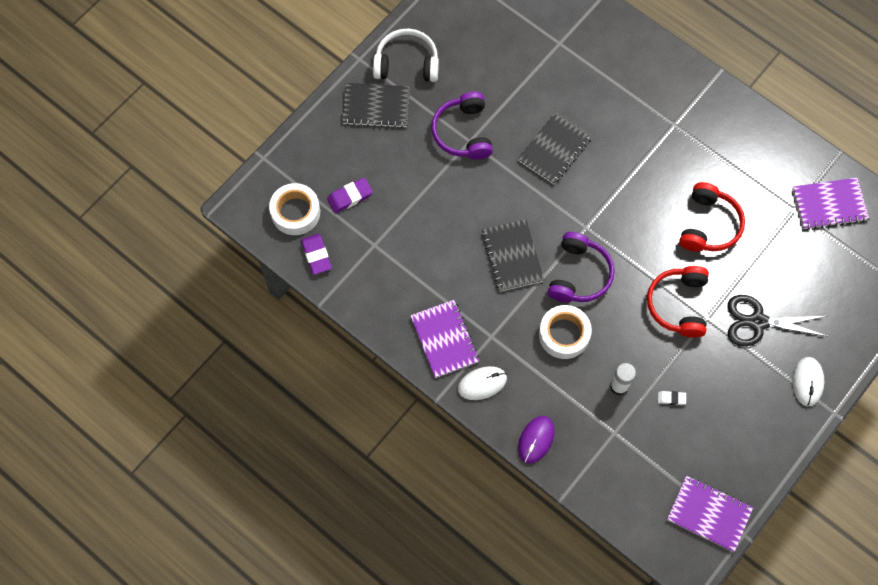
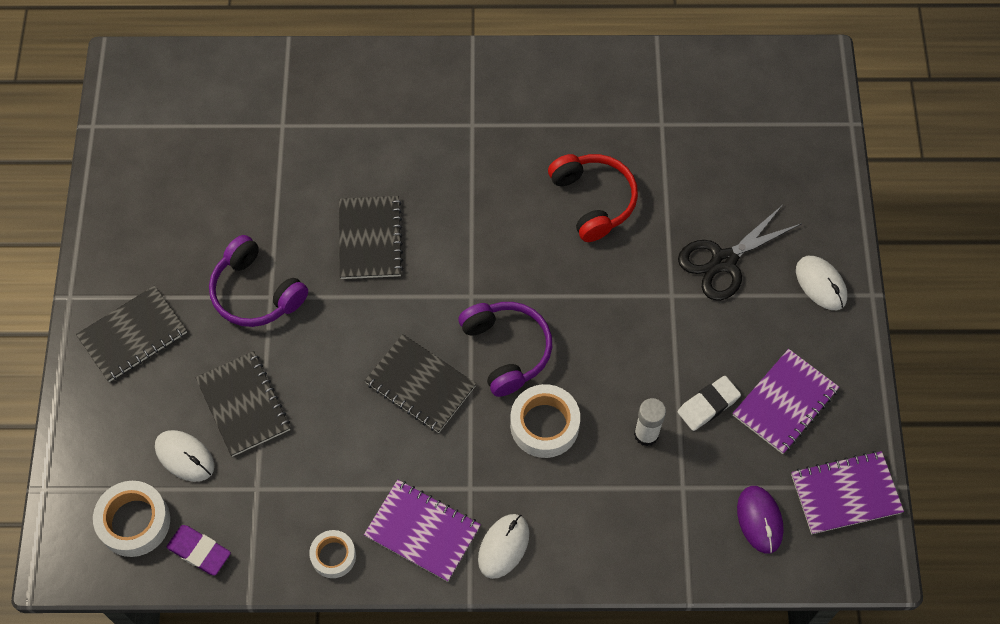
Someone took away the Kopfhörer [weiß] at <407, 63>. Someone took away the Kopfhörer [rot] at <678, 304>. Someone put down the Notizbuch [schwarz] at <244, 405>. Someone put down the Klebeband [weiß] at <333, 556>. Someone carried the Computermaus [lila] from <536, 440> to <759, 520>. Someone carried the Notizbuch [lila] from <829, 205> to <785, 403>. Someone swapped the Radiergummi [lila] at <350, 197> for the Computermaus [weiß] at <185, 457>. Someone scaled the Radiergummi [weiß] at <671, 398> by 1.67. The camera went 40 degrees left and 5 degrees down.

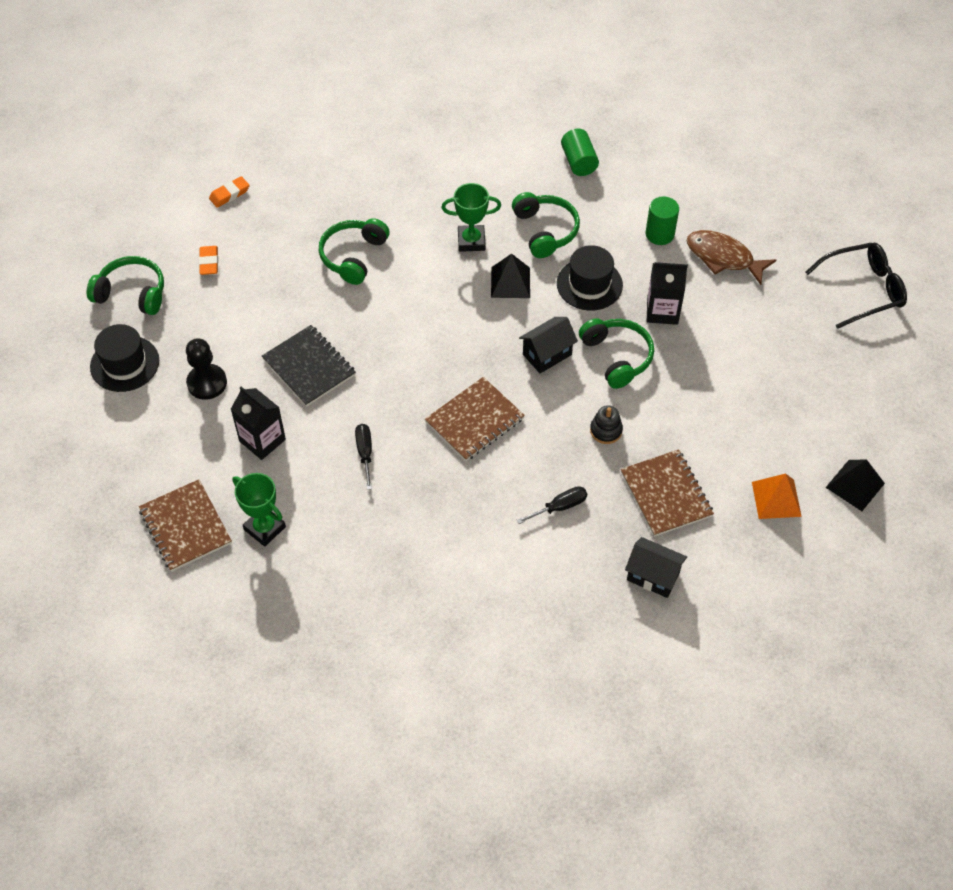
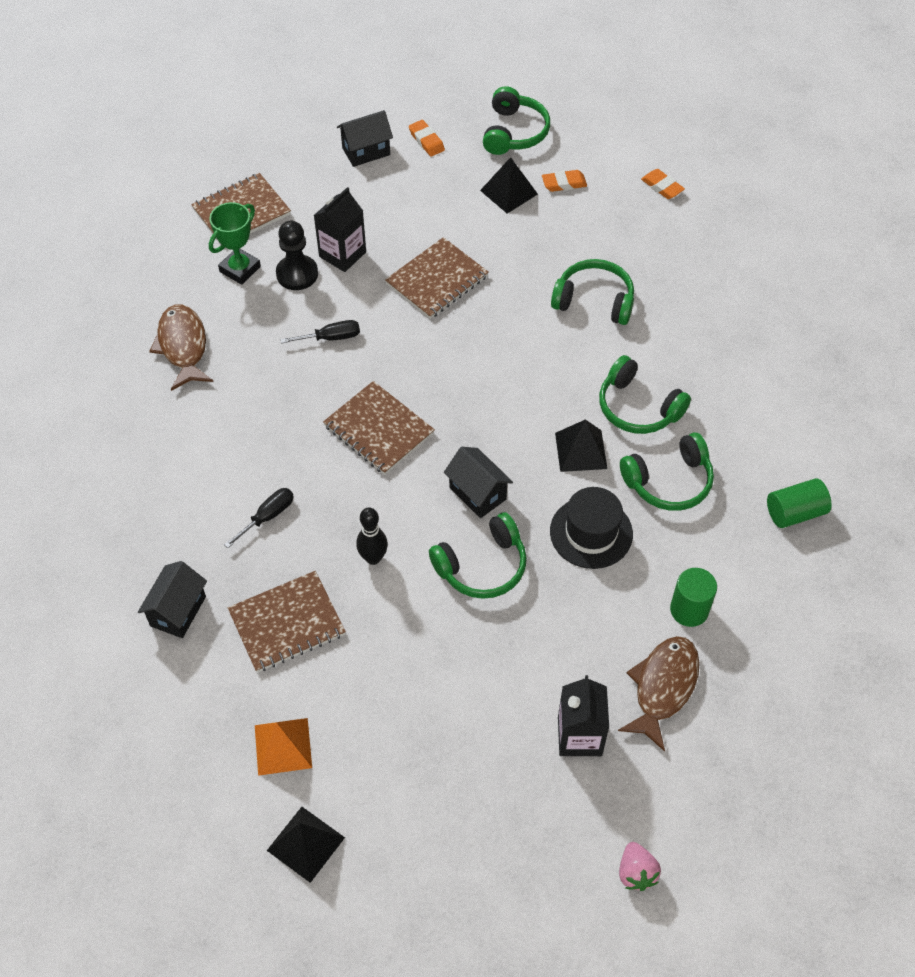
Someone put down the Fisch [braun] at <183, 346>. Someone put down the Haus [schwarz] at <366, 151>. Someone put down the Pyramide [schwarz] at <508, 192>. Someone carried the Bauer [schwarz] from <207, 383> to <297, 274>. Someone carried the Getränkekarton [schwarz] from <662, 311> to <579, 736>. Someone swapped the Hut [schwarz] at <124, 364> for the Radiergummi [orange] at <426, 141>. Someone swapped the Pokal [grün] at <471, 241> for the Kopfhörer [grün] at <638, 407>. Someone swapped the Stapelspielzeug [schwarz] at <606, 430> for the Bowlingkegel [schwarz] at <373, 558>. Someone swapped the Brille [schwarz] at <862, 290> for the Erdbeere [rosa] at <636, 872>. Someone repainted the Notizbuch [schwarz] at <309, 367>, which became the Notizbuch [braun] at <437, 280>. Someone rotated the Schraubenzieher [schwarz] at <560, 507> by 105 degrees counterclockwise. The camera went 85 degrees right and 0 degrees up.

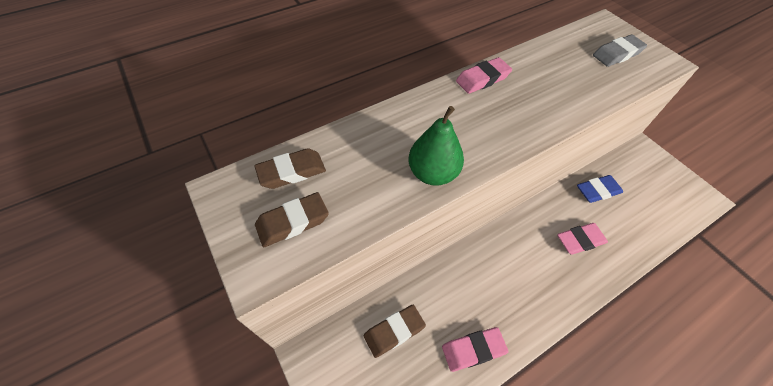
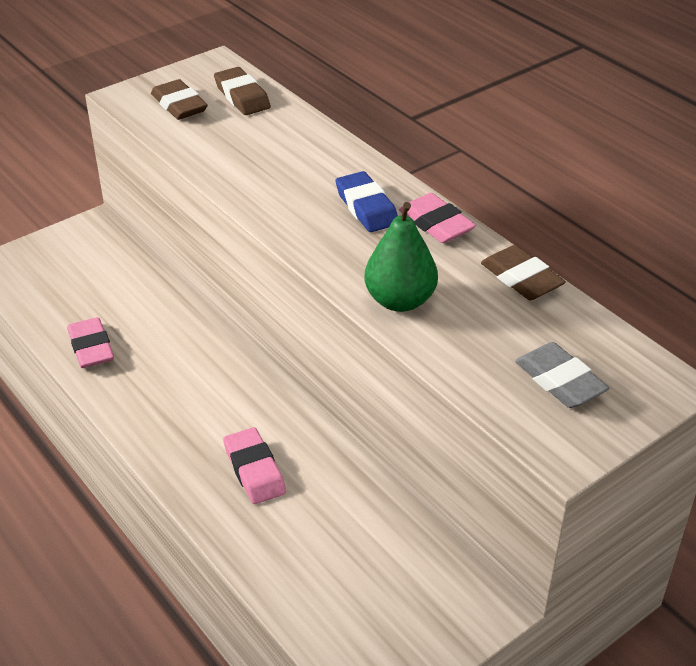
Someone carried the Radiergummi [braun] from <394, 331> to <521, 278>. Someone carried the Birne [grün] from <433, 173> to <400, 301>. Someone carried the Radiergummi [blau] from <597, 191> to <366, 207>. The camera went 85 degrees right and 15 degrees down.

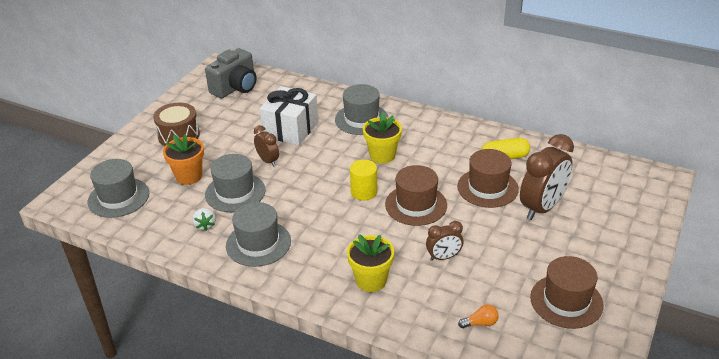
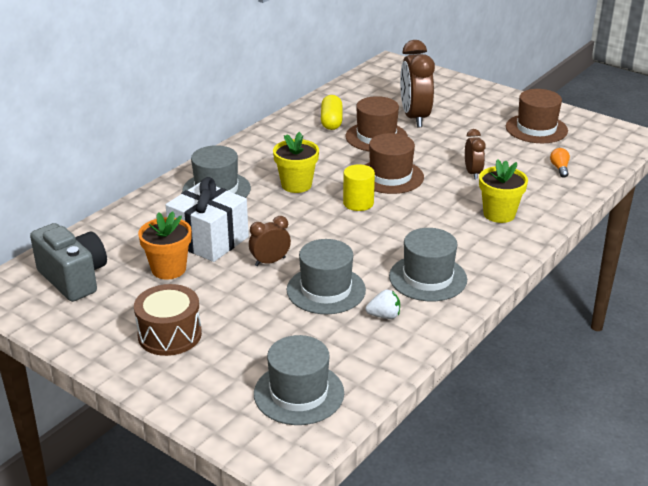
Someone carried the Blumentopf [orange] from <189, 176> to <169, 269>. Someone rotated the Wecker [braun] at <542, 207> by 150 degrees counterclockwise. The camera went 80 degrees left and 5 degrees down.

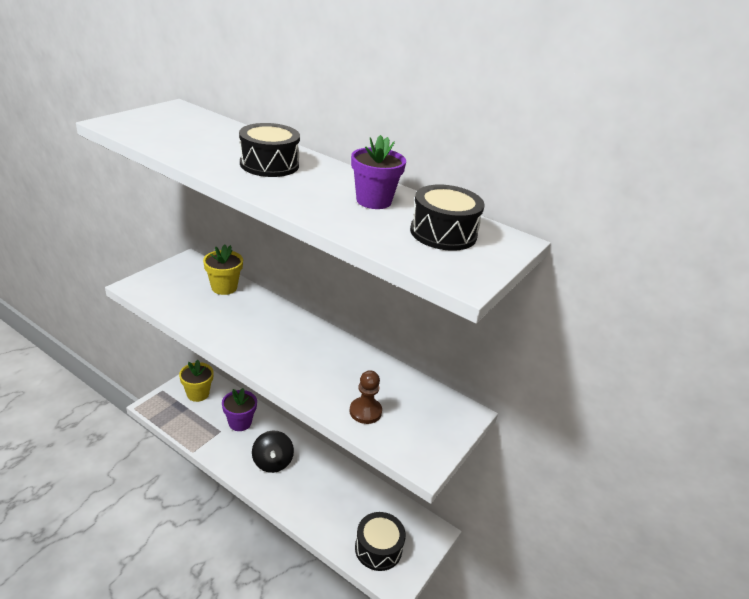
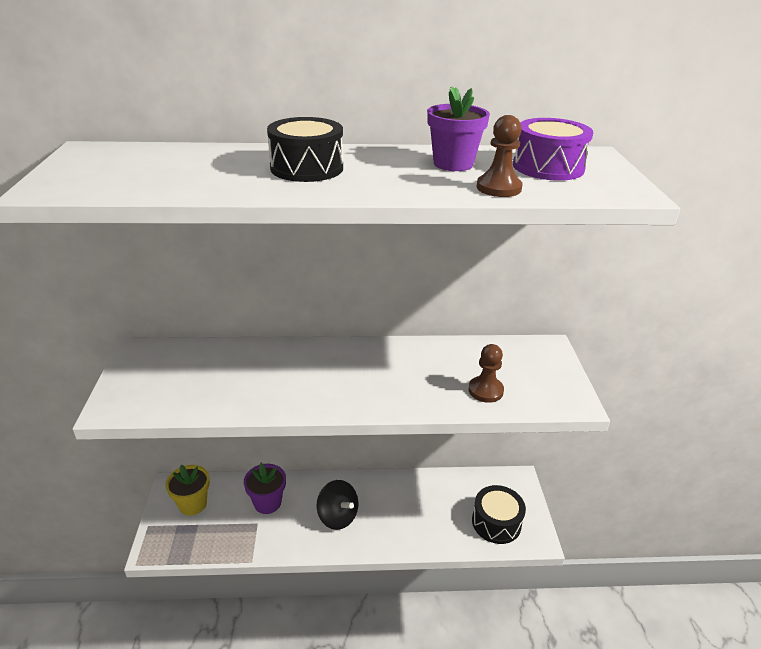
Someone took away the Blumentopf [gelb] at <224, 287>. Someone put down the Bauer [braun] at <498, 188>. Someone repainted the Trommel [schwarz] at <443, 233>, which became the Trommel [lila] at <548, 167>. The camera went 35 degrees left and 0 degrees up.

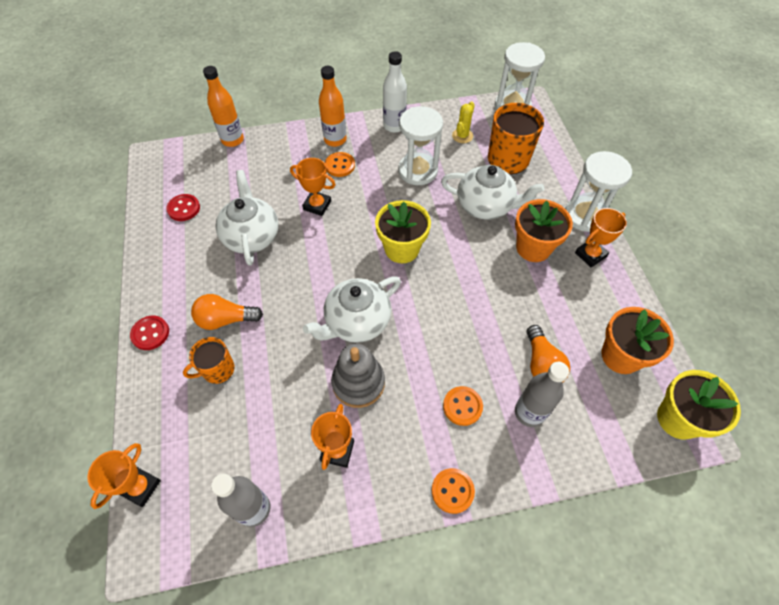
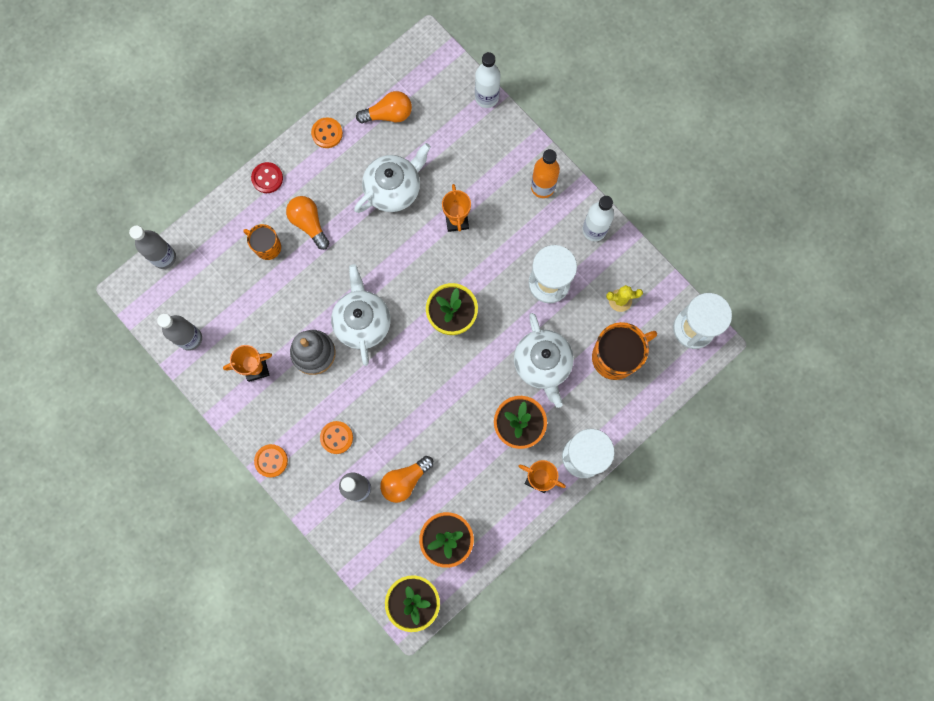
Someone carried the Knopf [orange] from <340, 165> to <327, 133>. Someone swapped the Pokal [orange] at <140, 487> for the Flasche [grau] at <164, 257>. Someone swapped the Knopf [rot] at <184, 208> for the Glühbirne [orange] at <388, 114>. Someone repainted the Flasche [orange] at <232, 140>, which became the Flasche [weiß] at <486, 97>. Someone rotated the Teekanne [weiß] at <356, 322> by 60 degrees clockwise. The camera went 60 degrees right and 20 degrees up.

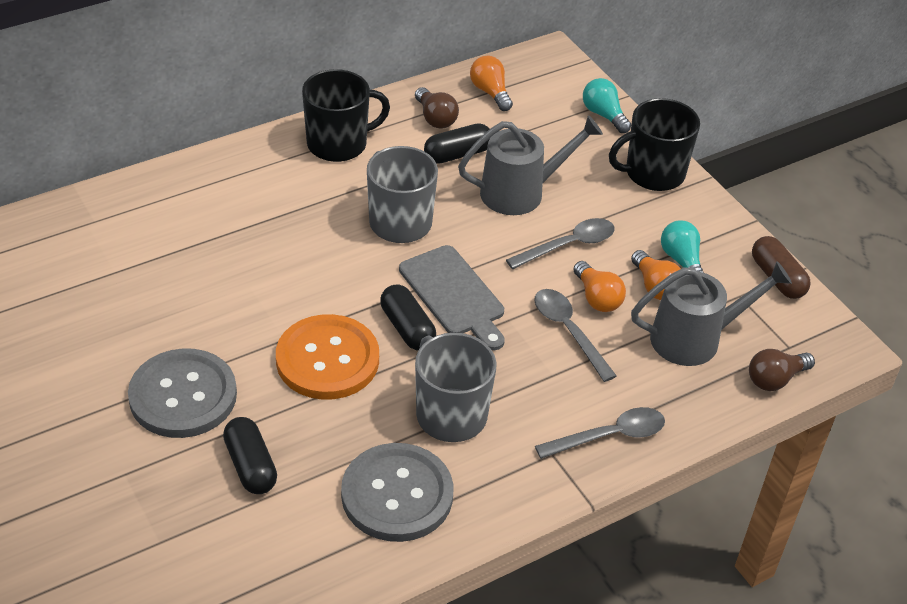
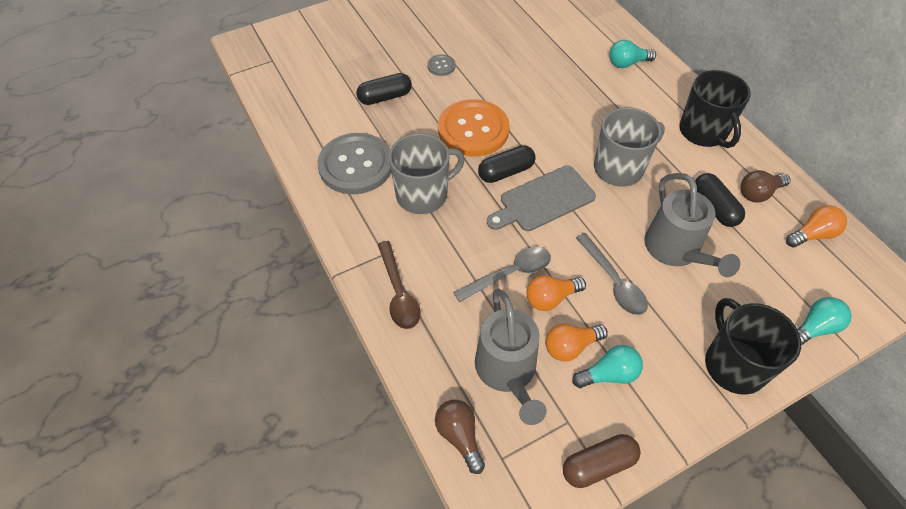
Someone put down the Glühbirne [türkis] at <627, 63>. Someone repainted the Löffel [grau] at <609, 436>, which became the Löffel [braun] at <398, 293>. Someone scaled the Knopf [grau] at <183, 396> by 0.43. The camera went 95 degrees right and 10 degrees up.

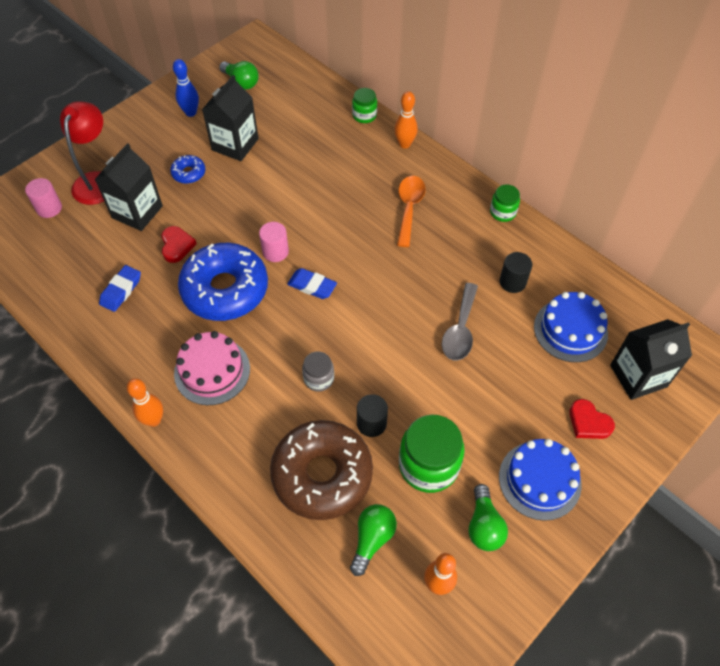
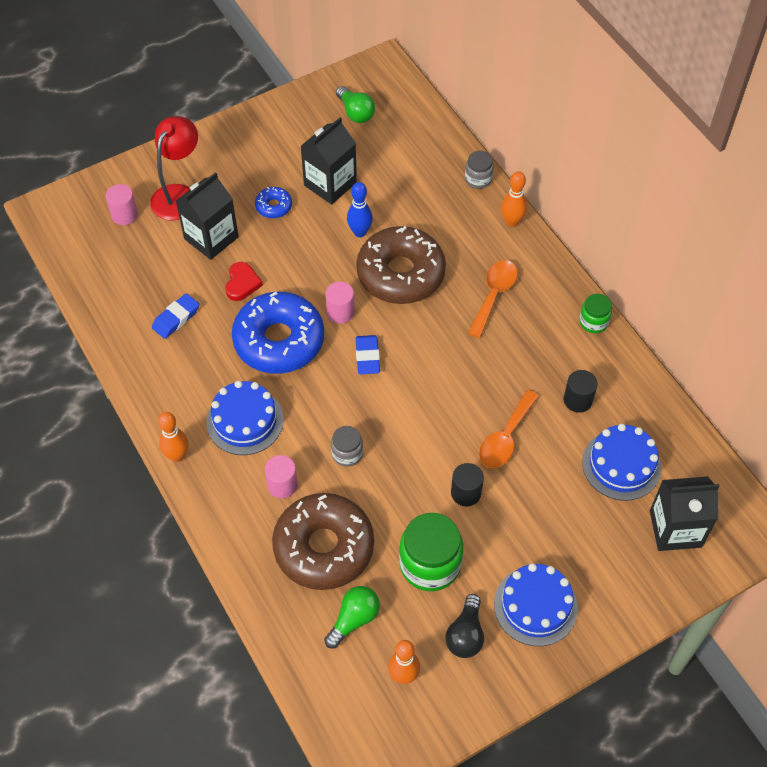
Someone took away the Herz [rot] at <588, 422>. Someone put down the Vollzylinder [rosa] at <282, 485>. Someone put down the Donut [braun] at <400, 274>. Someone carried the Bowlingkegel [blau] from <191, 112> to <360, 232>. Someone carried the Vollzylinder [schwarz] from <371, 423> to <466, 493>. Someone repainted the Kuchen [rosa] at <212, 371>, which became the Kuchen [blau] at <245, 421>. Someone repainted the Einmachglas [grün] at <364, 115>, which became the Einmachglas [grau] at <478, 179>. Someone repainted the Löffel [grau] at <460, 330>, which became the Löffel [orange] at <505, 438>. Someone repainted the Glühbirne [grün] at <484, 526>, which became the Glühbirne [schwarz] at <465, 634>. Someone rotated the Radiergummi [blau] at <312, 286> by 45 degrees clockwise. The camera went 15 degrees right and 0 degrees up.

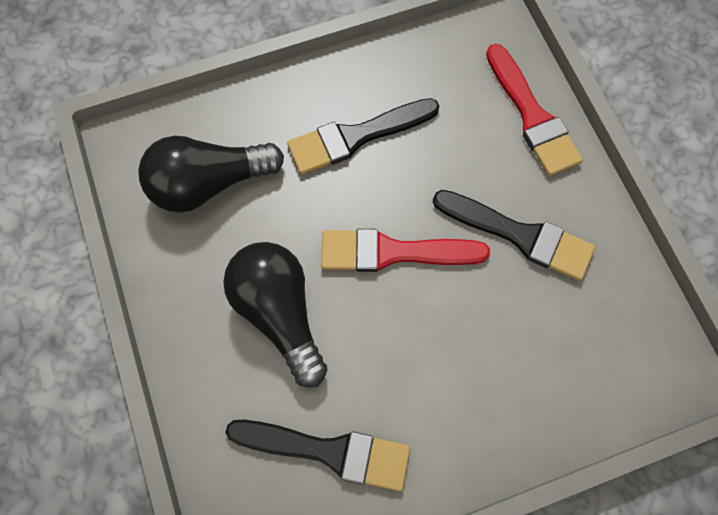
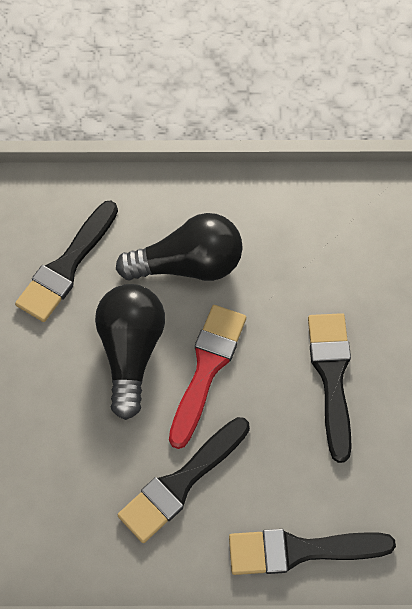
Someone carried the Glühbirne [schwarz] from <209, 184> to <131, 351>. Someone repainted the Pinsel [rot] at <532, 116>, which became the Pinsel [schwarz] at <300, 550>. The camera went 110 degrees right and 5 degrees down.

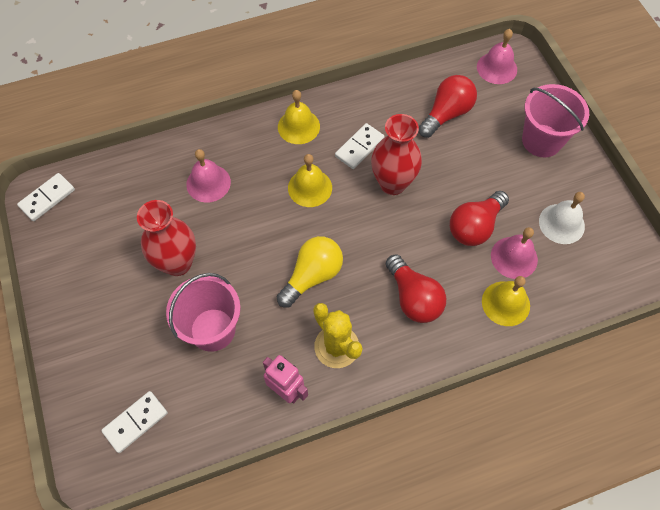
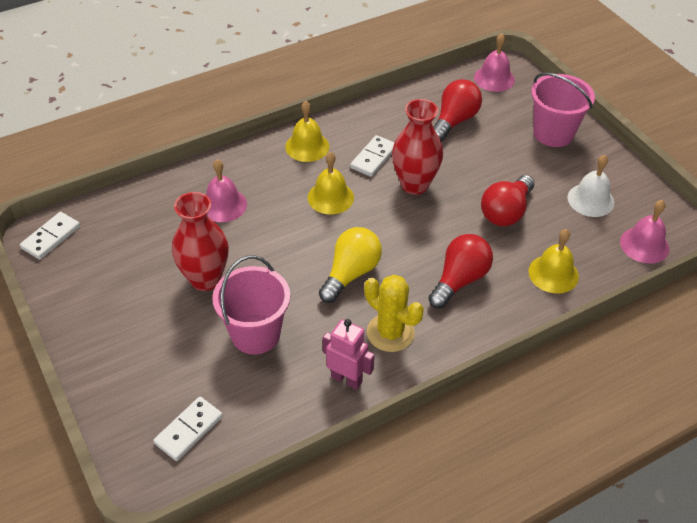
Someone carried the Glocke [rosa] from <514, 257> to <644, 245>. Someone rotated the Glühbirne [rot] at <413, 298> by 105 degrees counterclockwise. The camera went 10 degrees left and 15 degrees down.

